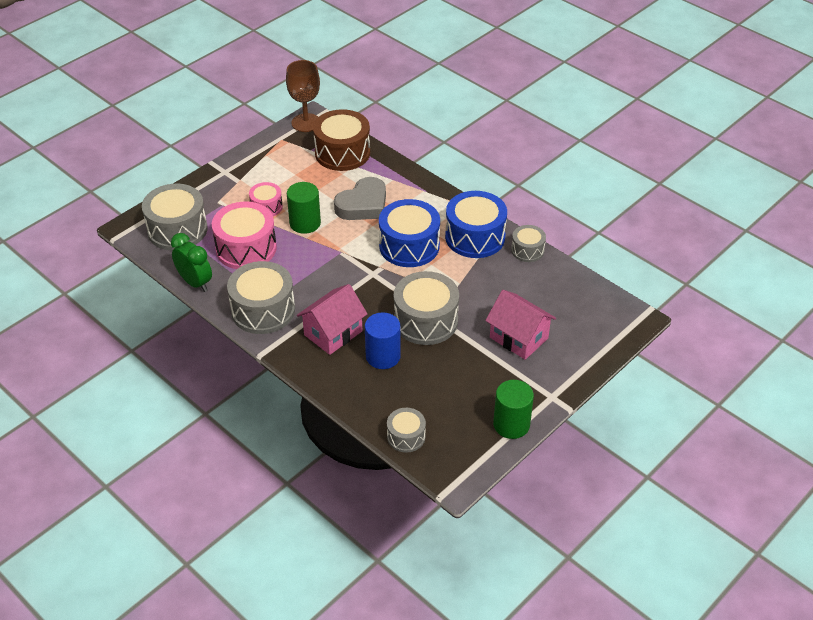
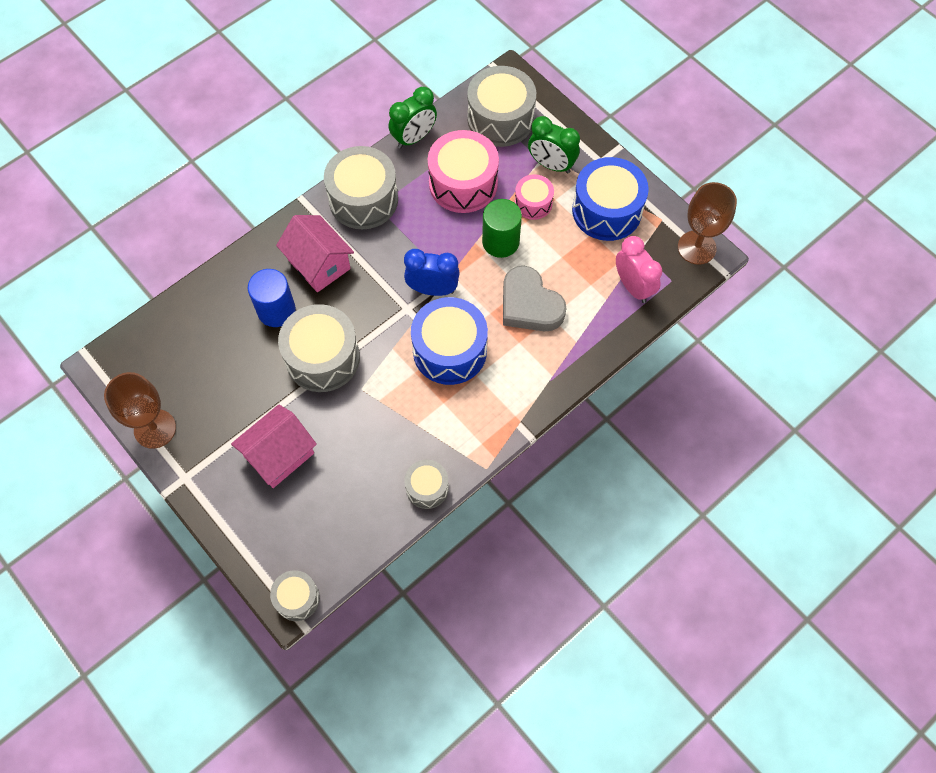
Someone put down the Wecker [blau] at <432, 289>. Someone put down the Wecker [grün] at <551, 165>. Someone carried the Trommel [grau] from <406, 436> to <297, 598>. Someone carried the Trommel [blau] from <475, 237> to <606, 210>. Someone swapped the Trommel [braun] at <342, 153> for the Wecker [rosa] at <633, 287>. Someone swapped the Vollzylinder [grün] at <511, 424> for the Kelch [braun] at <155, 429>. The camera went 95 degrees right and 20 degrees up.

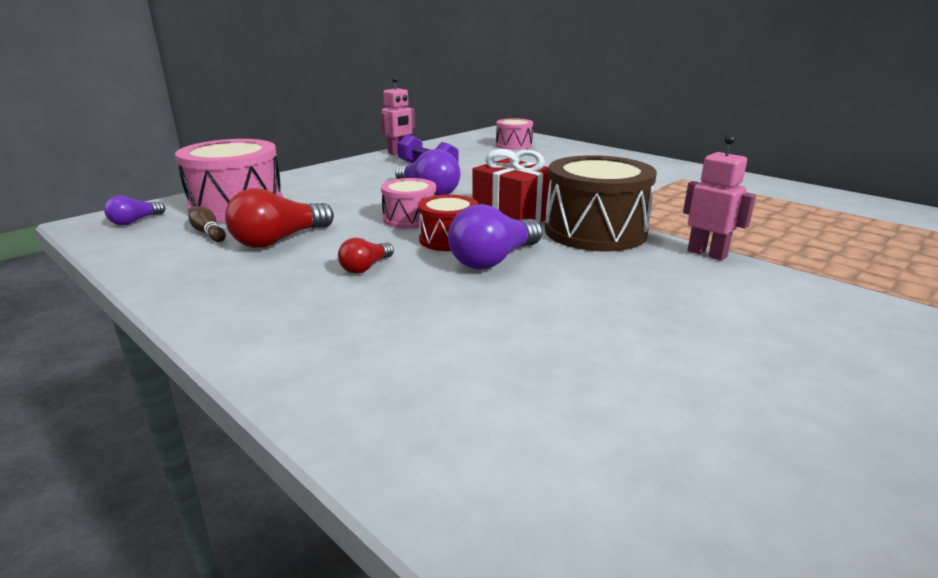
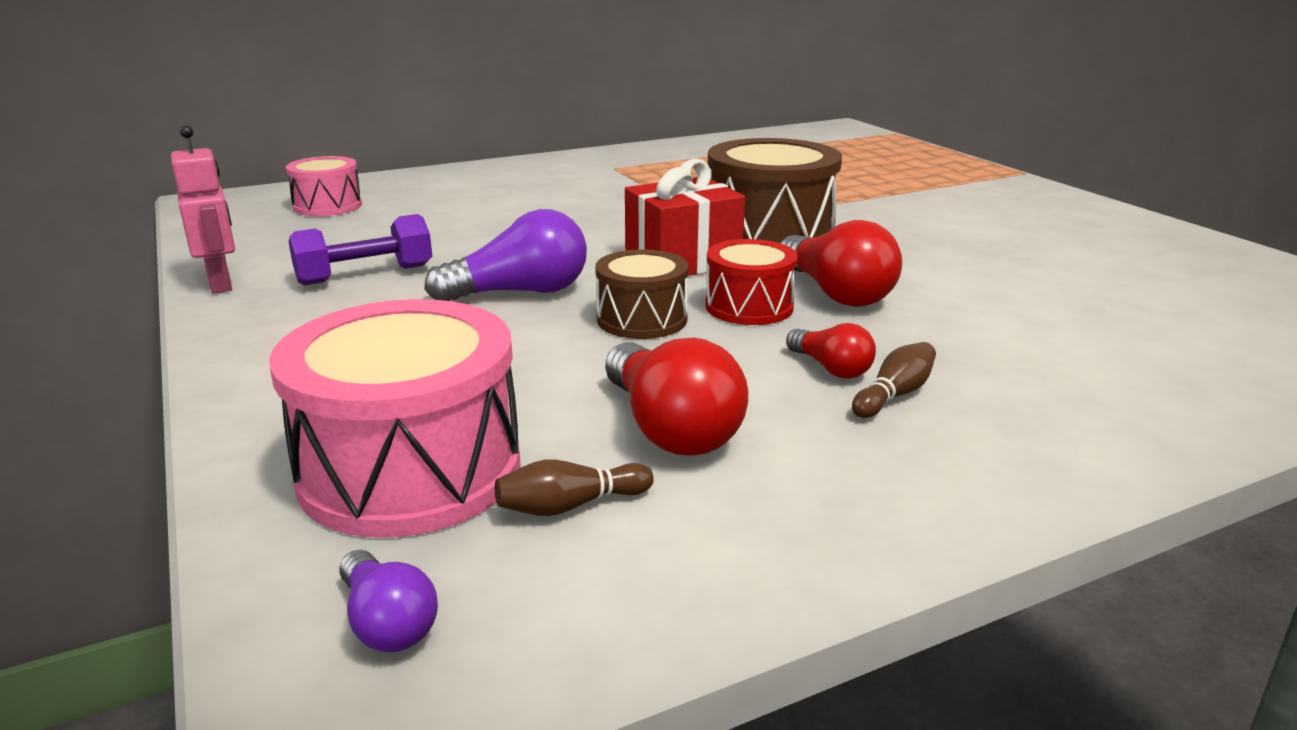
Someone took away the Roboter [rosa] at <707, 254>. Someone put down the Bowlingkegel [braun] at <894, 395>. Someone repainted the Trommel [rosa] at <410, 219>, which became the Trommel [braun] at <642, 319>. Someone repainted the Glühbirne [lila] at <493, 260>, which became the Glühbirne [rot] at <836, 293>. The camera went 70 degrees left and 0 degrees up.

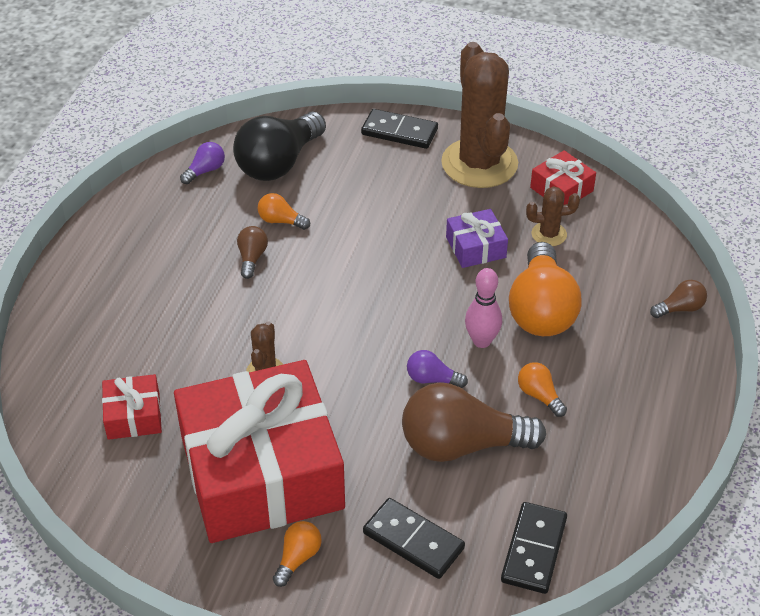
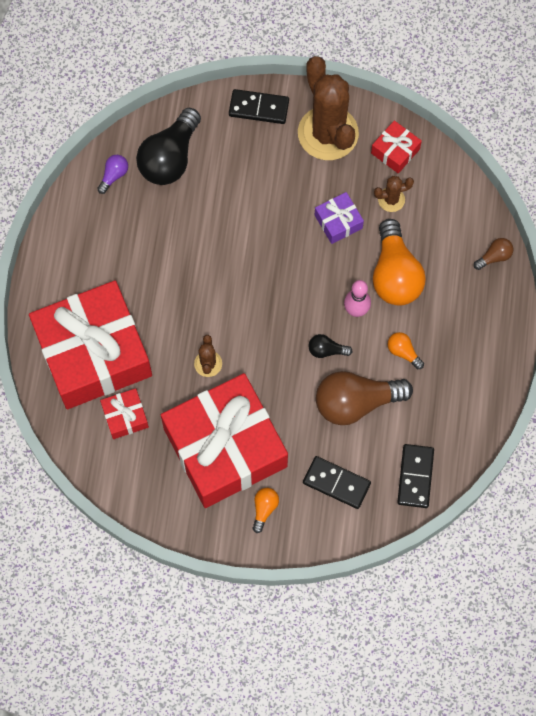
Someone took away the Glühbirne [braun] at <252, 258>. Someone took away the Glühbirne [orange] at <281, 221>. Someone put down the Geschenk [rot] at <93, 353>. Someone repainted the Glühbirne [lila] at <432, 379>, which became the Glühbirne [schwarz] at <326, 350>. The camera went 10 degrees left and 25 degrees up.

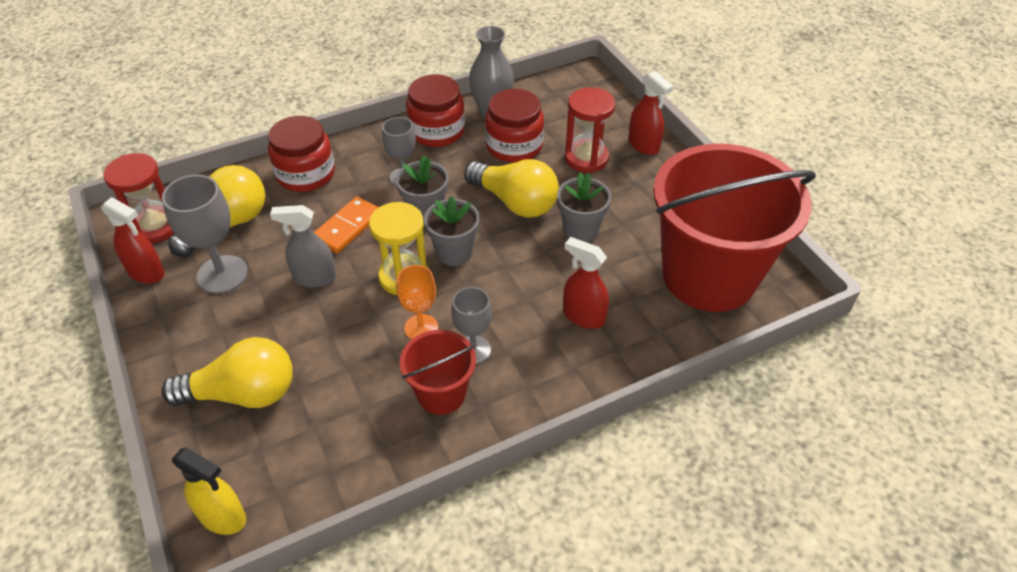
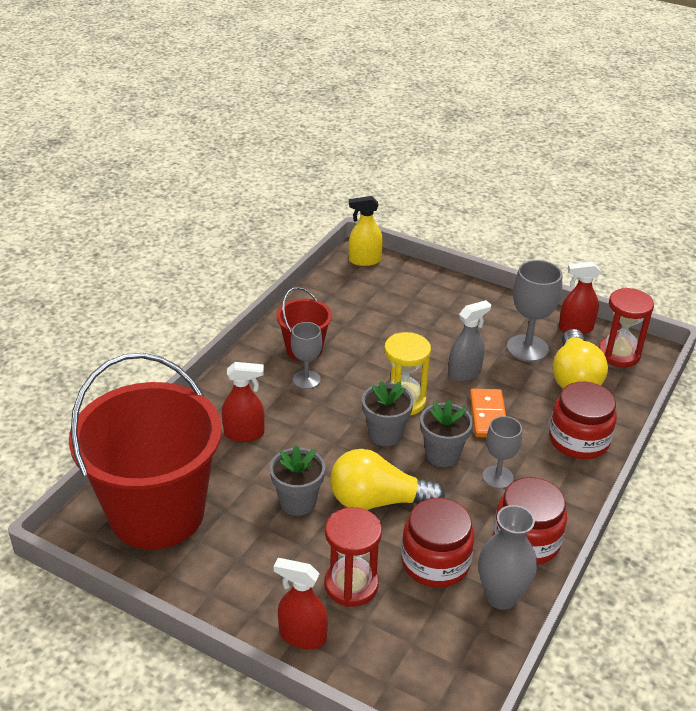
Someone took away the Glühbirne [gelb] at <243, 393>. Someone took away the Kelch [orange] at <421, 328>. The camera went 145 degrees right and 10 degrees down.

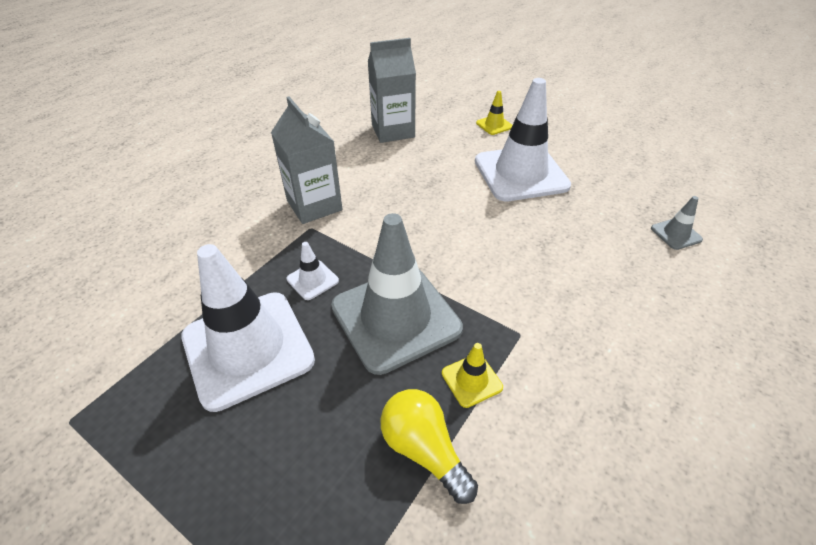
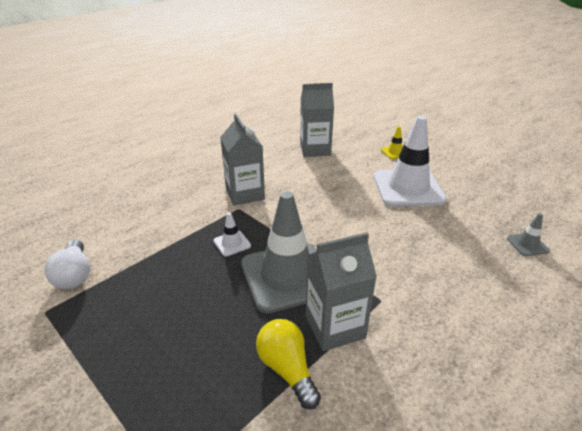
Someone took away the Leitkegel [weiß] at <248, 348>. Someone put down the Glühbirne [weiß] at <74, 274>. Someone swapped the Leitkegel [gelb] at <471, 380> for the Getränkekarton [grau] at <335, 327>. The camera went 10 degrees right and 10 degrees down.

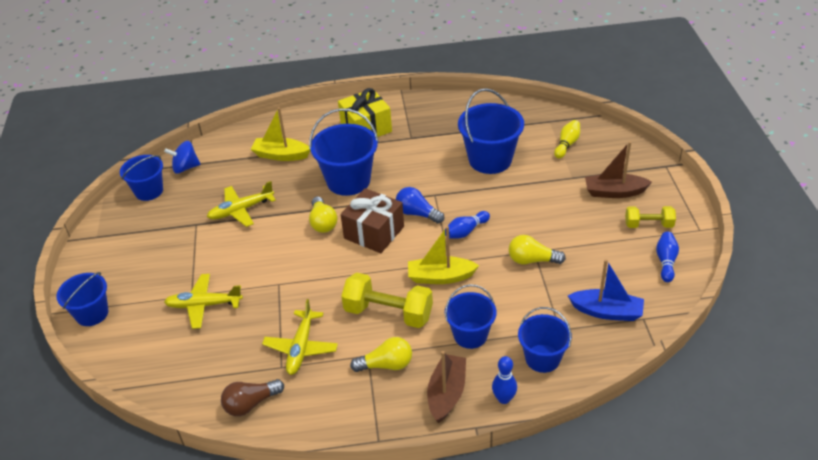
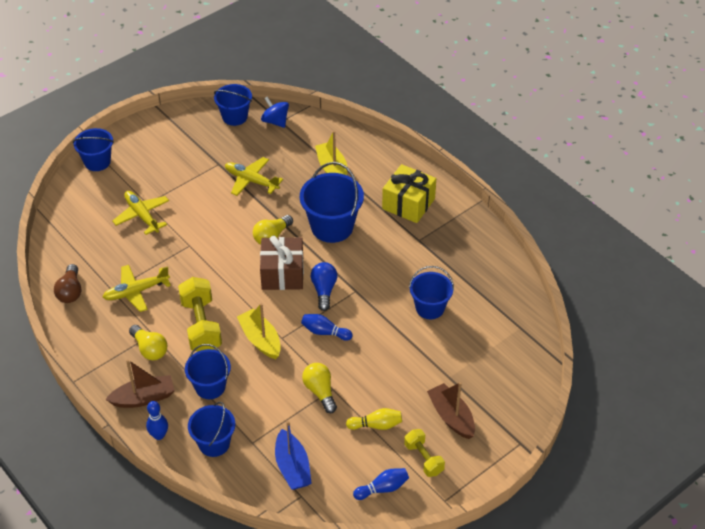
Someone carried the Bowlingkegel [gelb] from <567, 144> to <376, 425>. Someone rotated the Glühbirne [braun] at <251, 404> by 120 degrees counterclockwise. Someone scaled the Eimer [blau] at <490, 160> by 0.65. The camera went 55 degrees right and 5 degrees up.

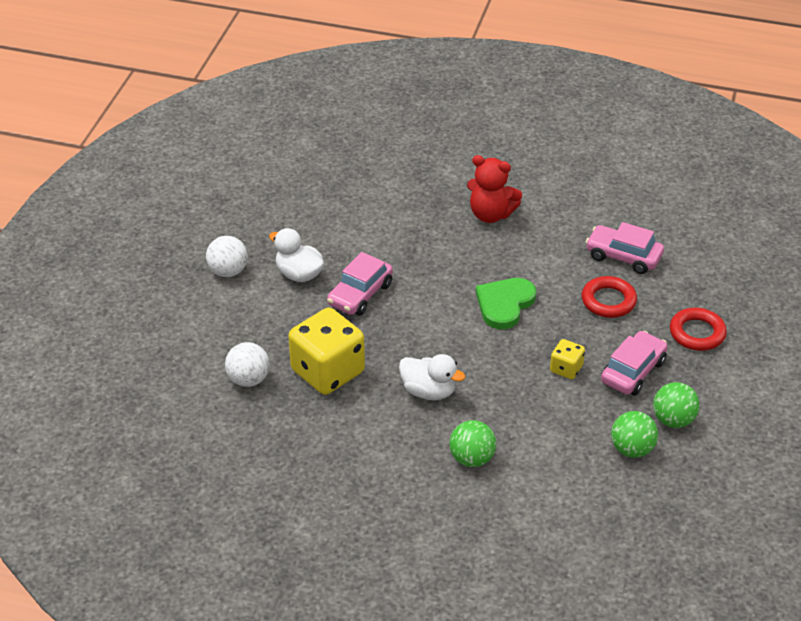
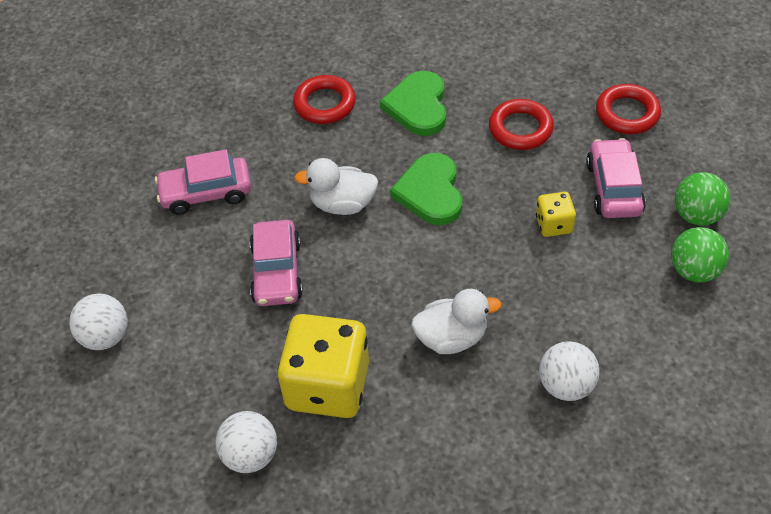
Someone put down the Herz [grün] at <418, 106>. Someone carried the Ente [weiß] from <299, 274> to <342, 204>. Someone carried the Auto [rosa] from <623, 256> to <206, 193>. Someone swapped the Teddybär [rot] at <491, 214> for the Ring [rot] at <324, 104>. Someone repainted the Ball [grün] at <472, 458>, which became the Ball [weiß] at <566, 385>. The camera went 35 degrees left and 10 degrees up.

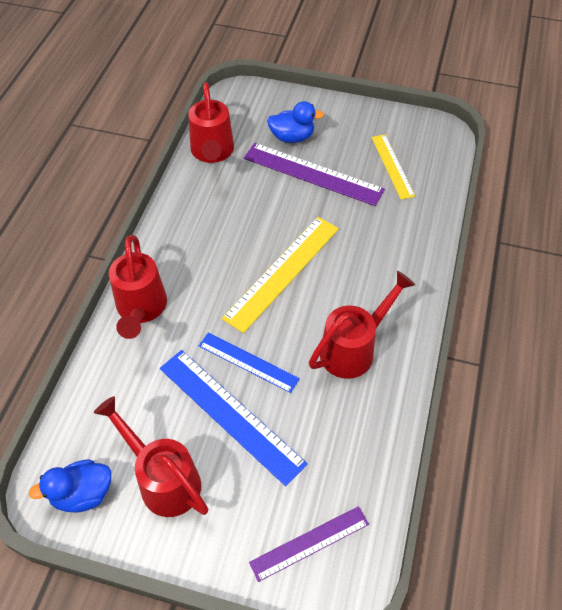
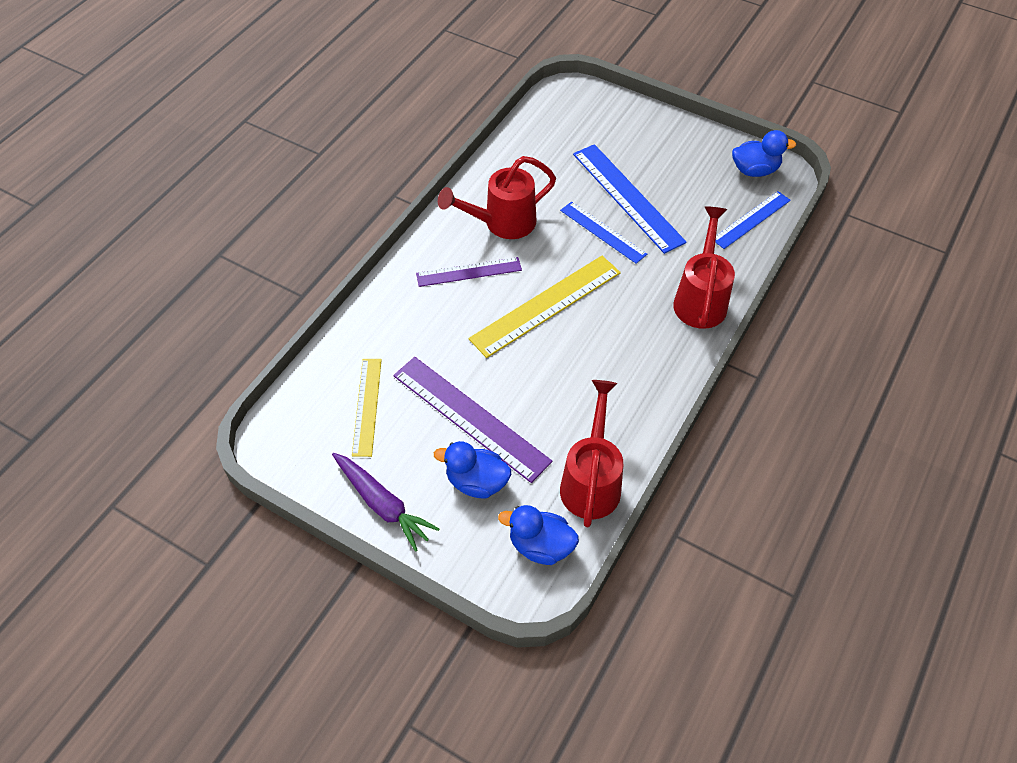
Someone took away the Gießkanne [rot] at <163, 479>. Someone put down the Karotte [lila] at <382, 504>. Someone put down the Ente [blau] at <540, 546>. Someone put down the Lineal [blau] at <751, 220>. Someone carried the Lineal [lila] from <309, 543> to <469, 272>. The camera went 165 degrees left and 0 degrees up.

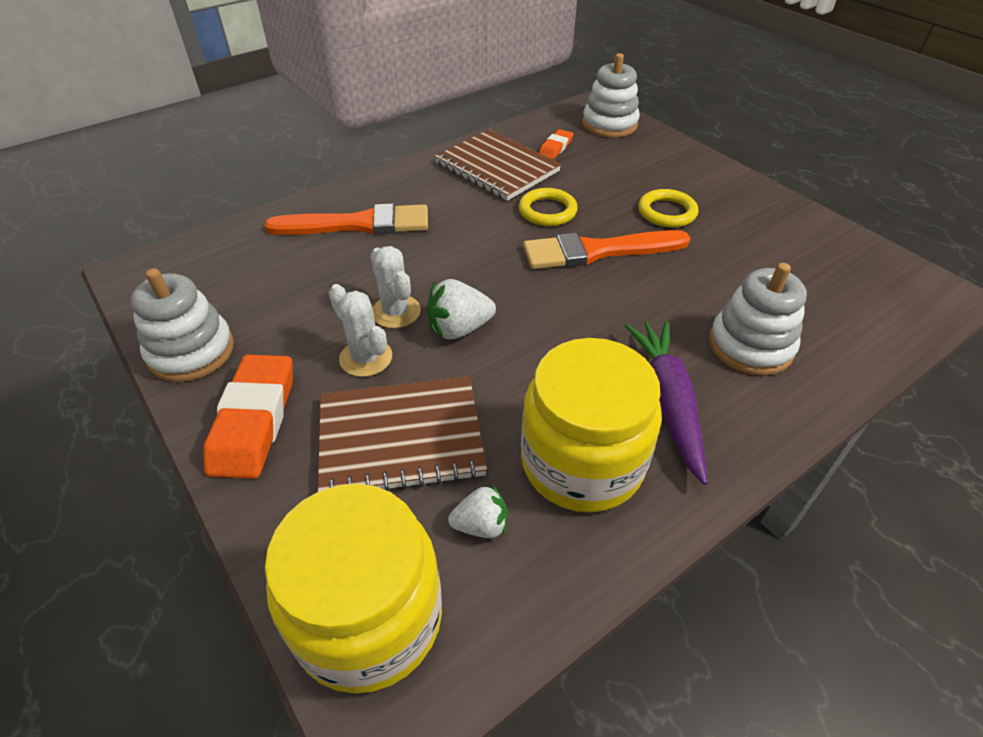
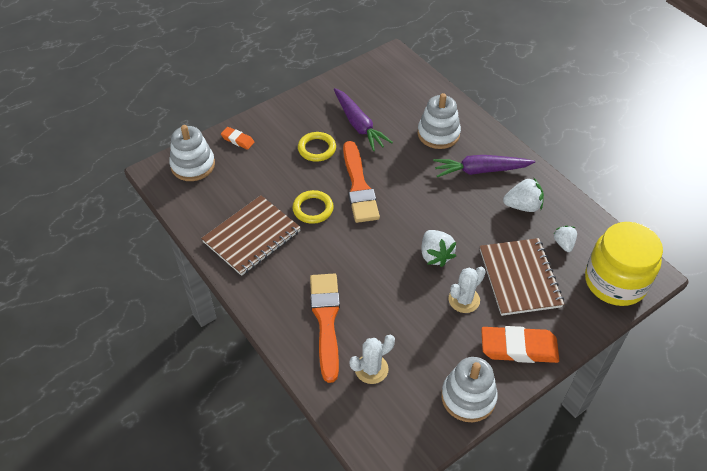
Someone put down the Karotte [lila] at <359, 125>. Someone carried the Kaktus [weiß] from <396, 312> to <371, 369>. Someone carried the Radiergummi [orange] from <555, 148> to <238, 140>. Someone swapped the Einmachglas [gelb] at <582, 462> for the Erdbeere [weiß] at <523, 206>. The camera went 90 degrees left and 5 degrees up.

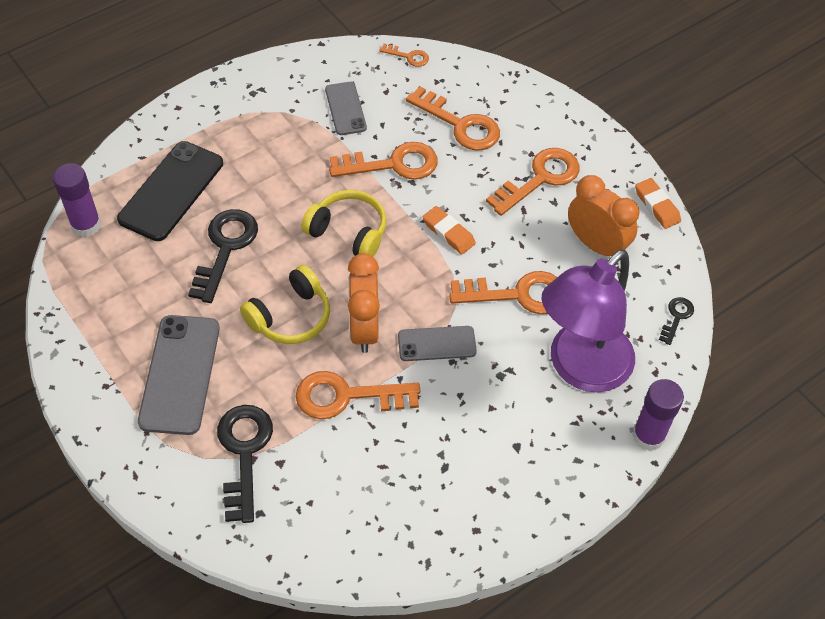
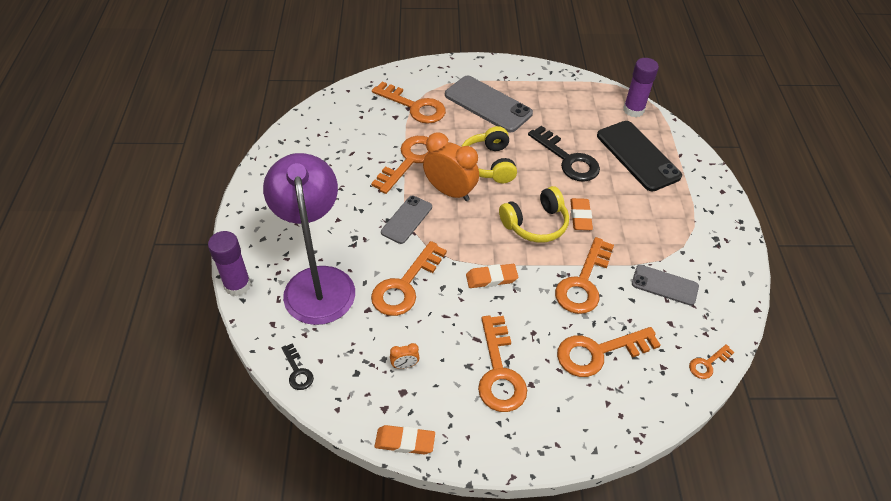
Someone put down the Radiergummi [orange] at <580, 216>. Someone repainted the Schlüssel [schwarz] at <244, 453>, which became the Schlüssel [orange] at <414, 106>. Someone scaled the Wecker [orange] at <596, 245> by 0.43. The camera went 125 degrees right and 5 degrees down.

